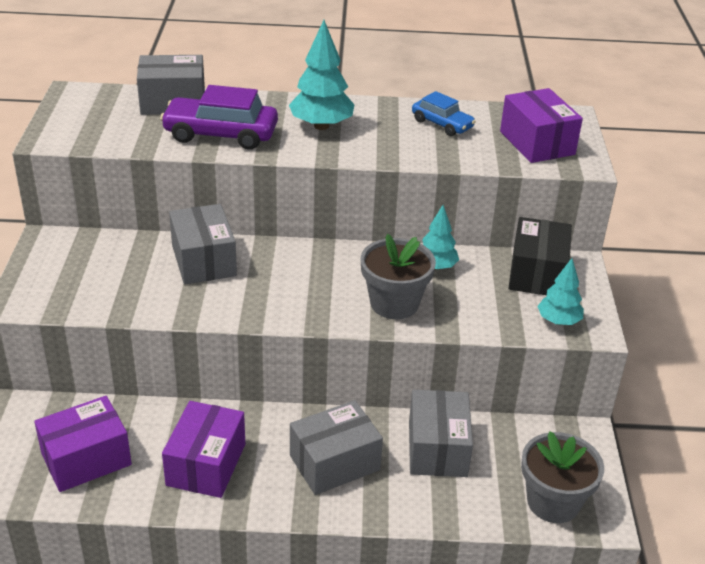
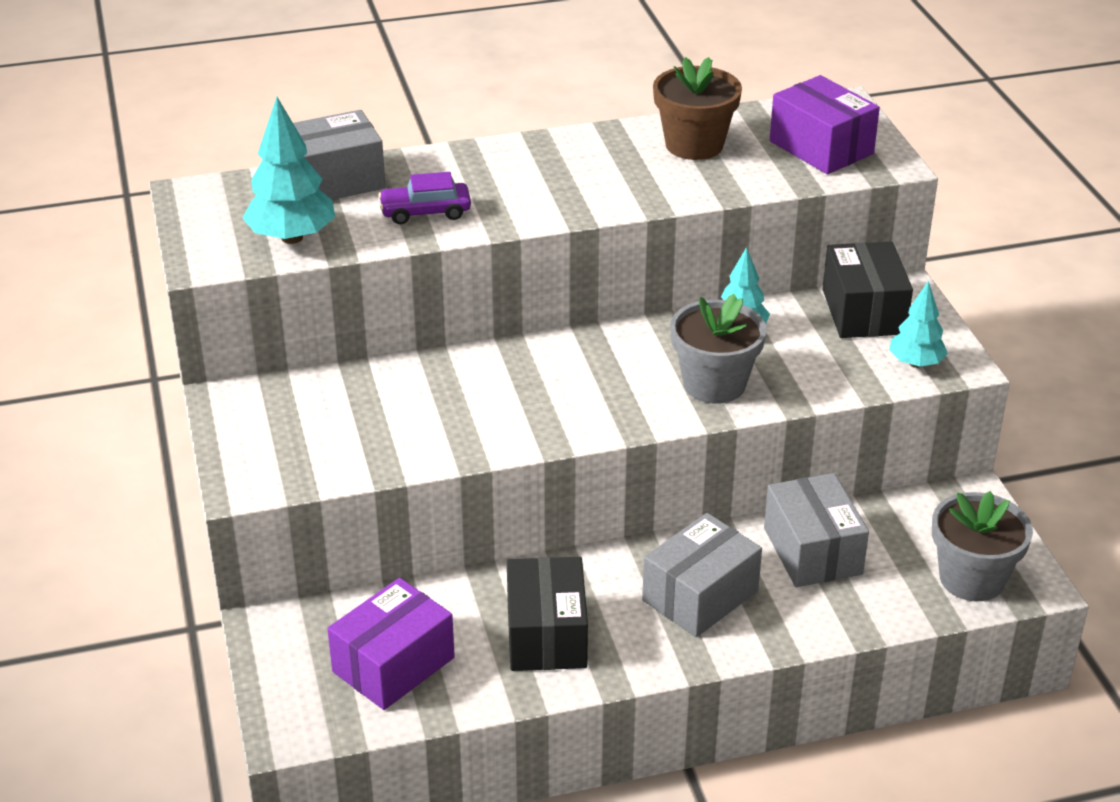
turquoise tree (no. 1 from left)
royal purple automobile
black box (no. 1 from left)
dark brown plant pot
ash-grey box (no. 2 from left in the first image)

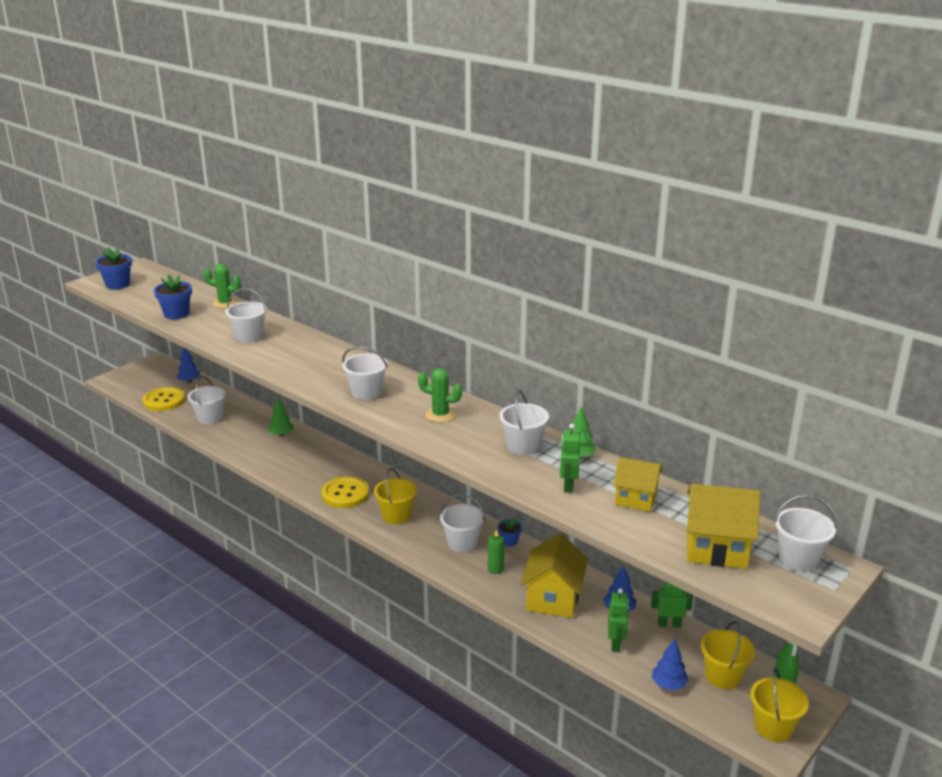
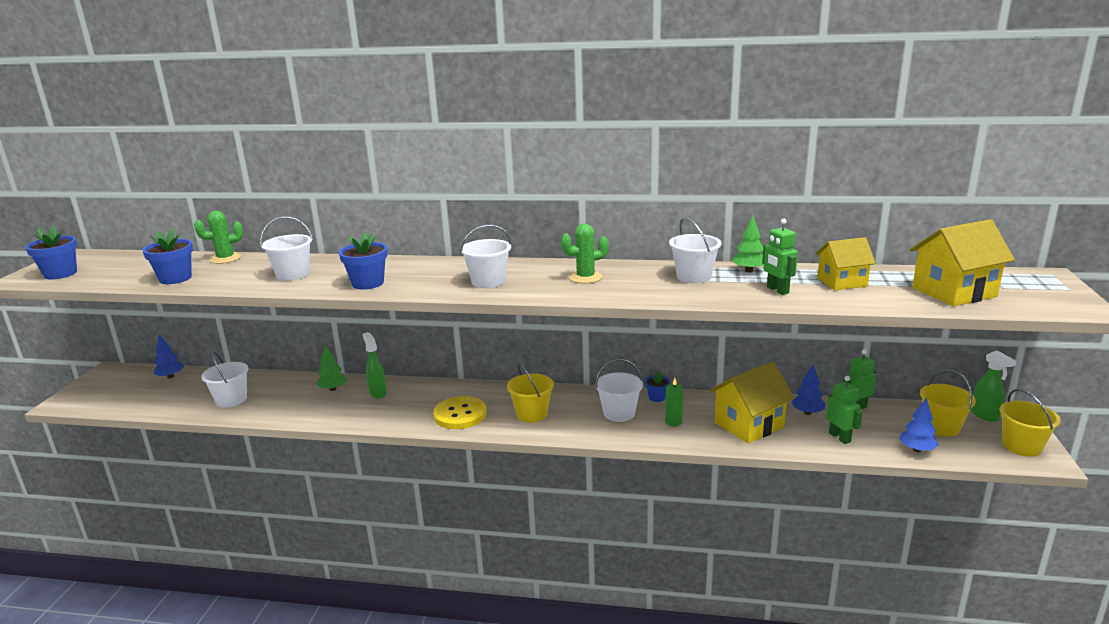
blue plant pot (no. 3 from left)
emerald spray cleaner (no. 1 from left)
golden house (no. 1 from left)
golden shirt button (no. 1 from left in the first image)
white bucket (no. 6 from left in the first image)

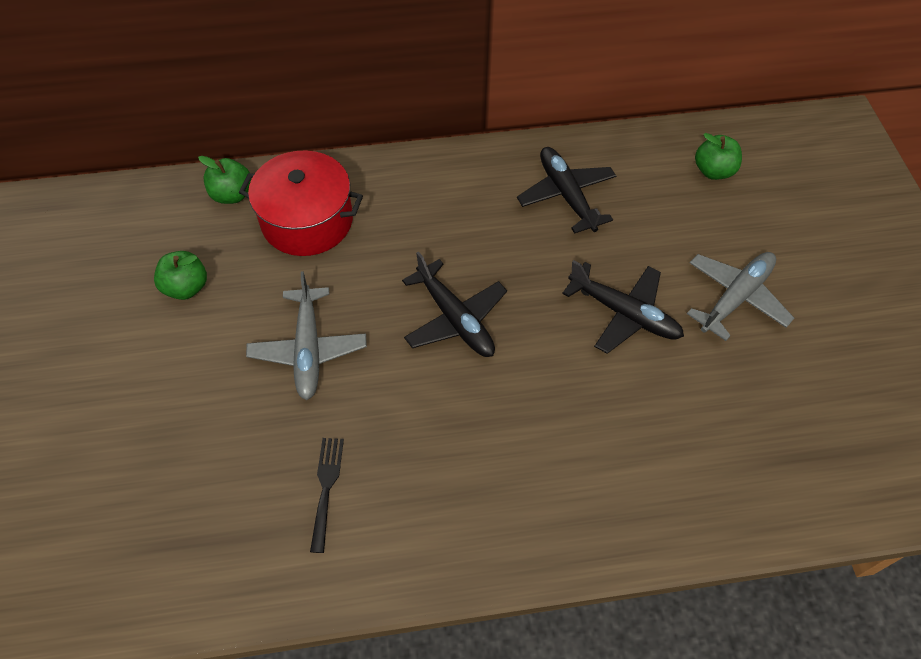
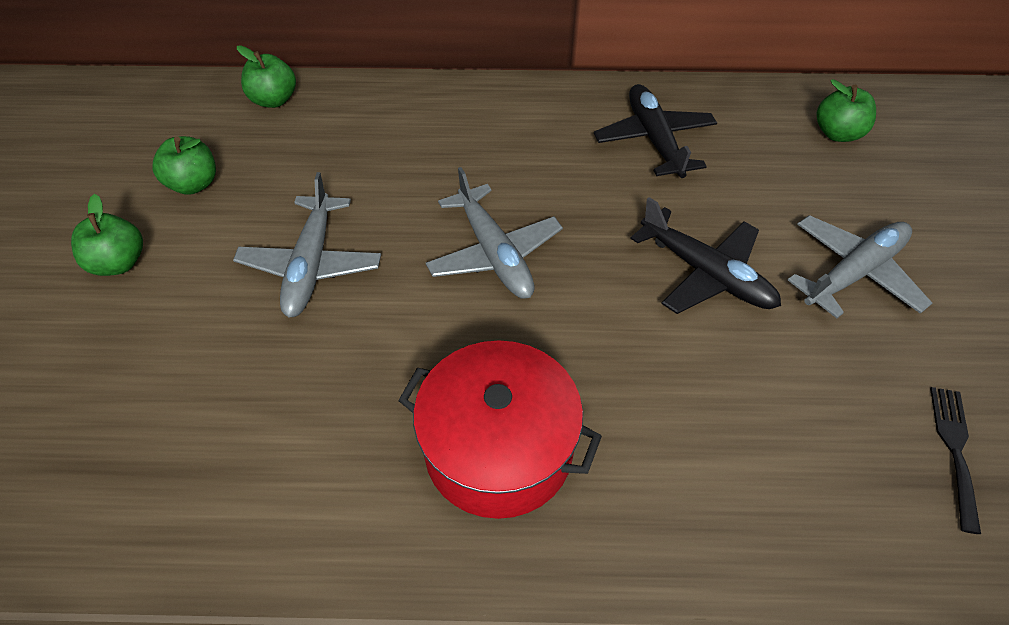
emerald toy apple (no. 1 from left)
scarlet stockpot
ash-grey toy plane (no. 2 from left)
black table fork

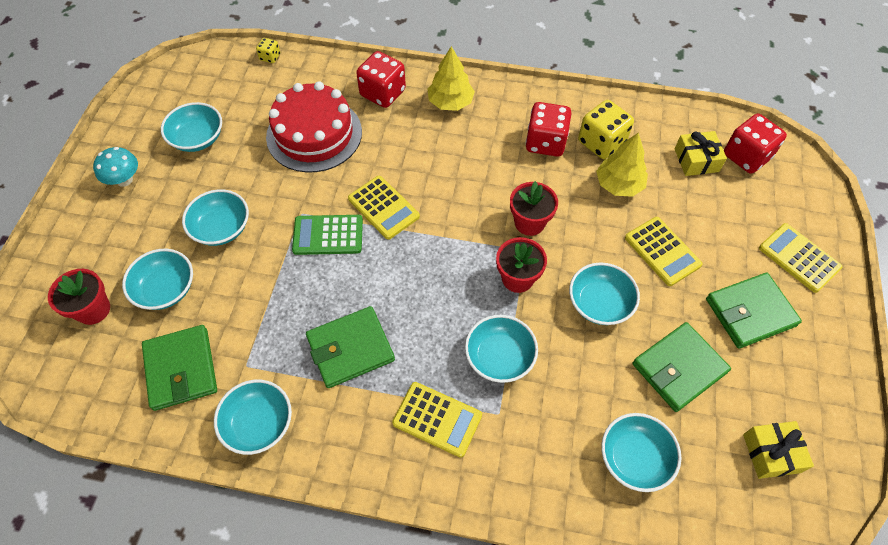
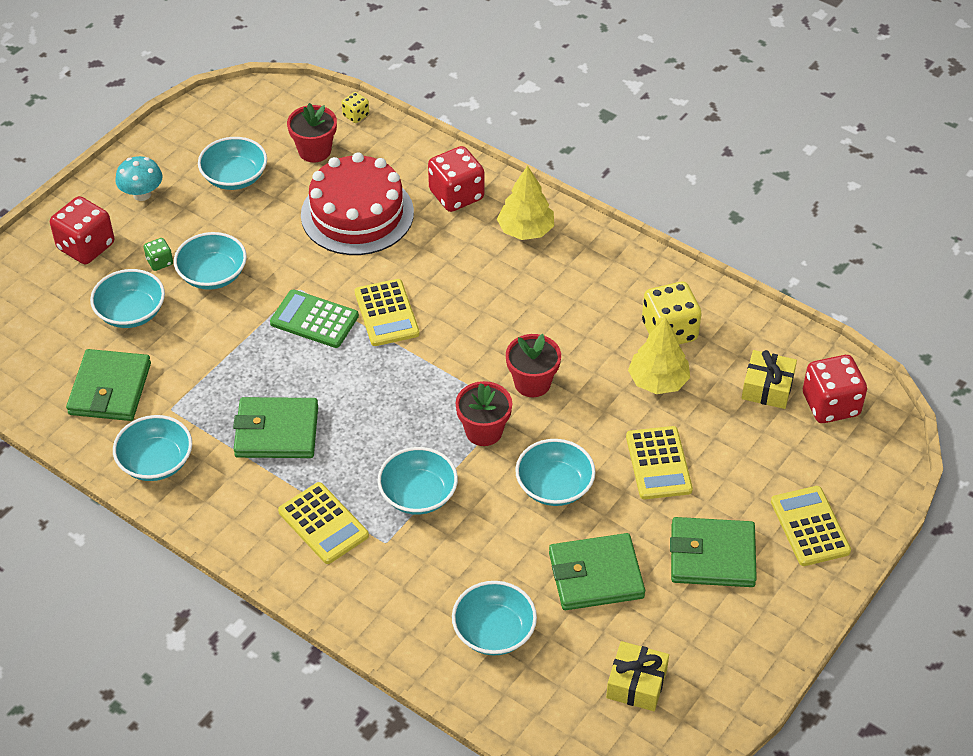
scarlet game die (no. 1 from left)
emerald game die
scarlet plant pot (no. 1 from left)

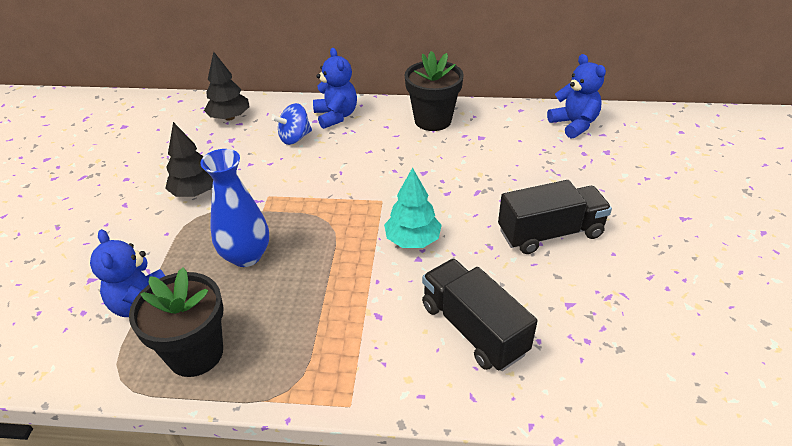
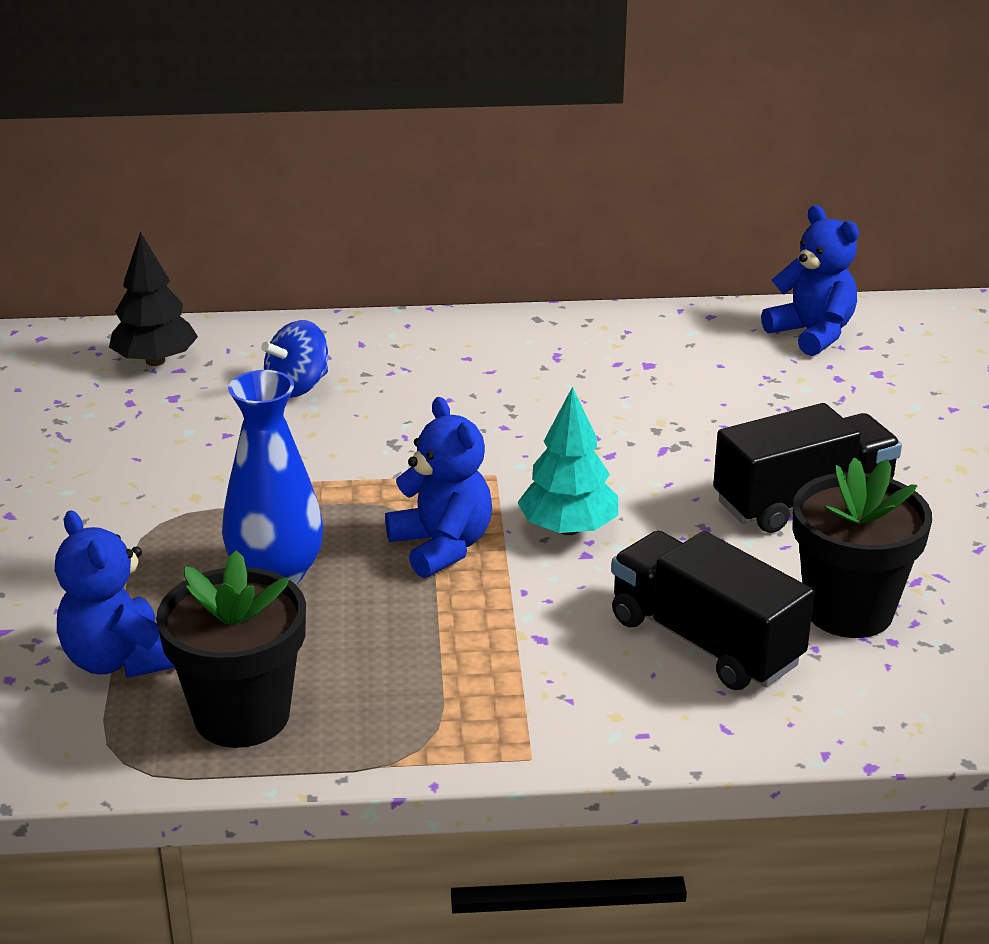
blue teddy bear (no. 2 from left)
black plant pot (no. 2 from left)
black tree (no. 1 from left in the first image)

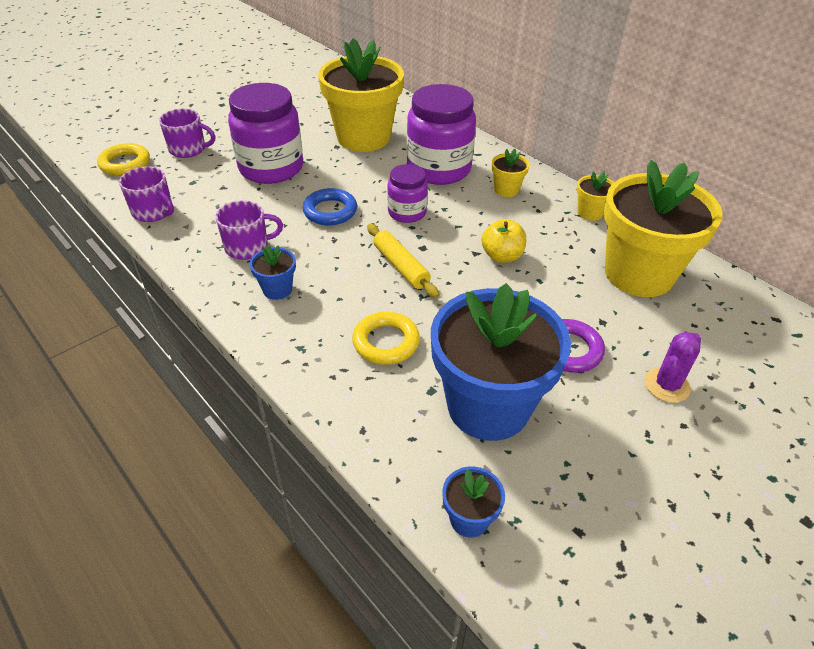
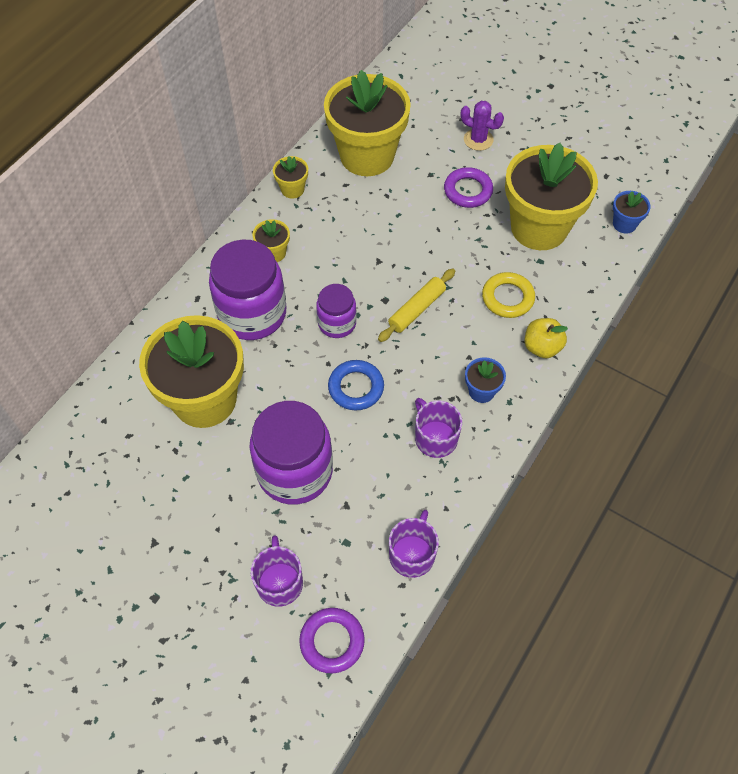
royal purple hoop (no. 1 from left)
golden plant pot (no. 5 from left)
golden toy apple

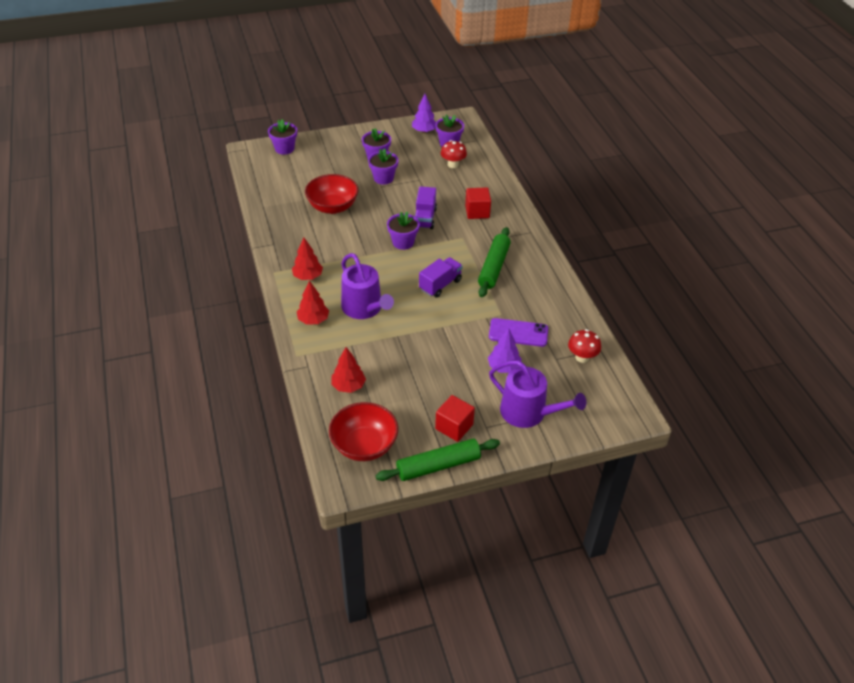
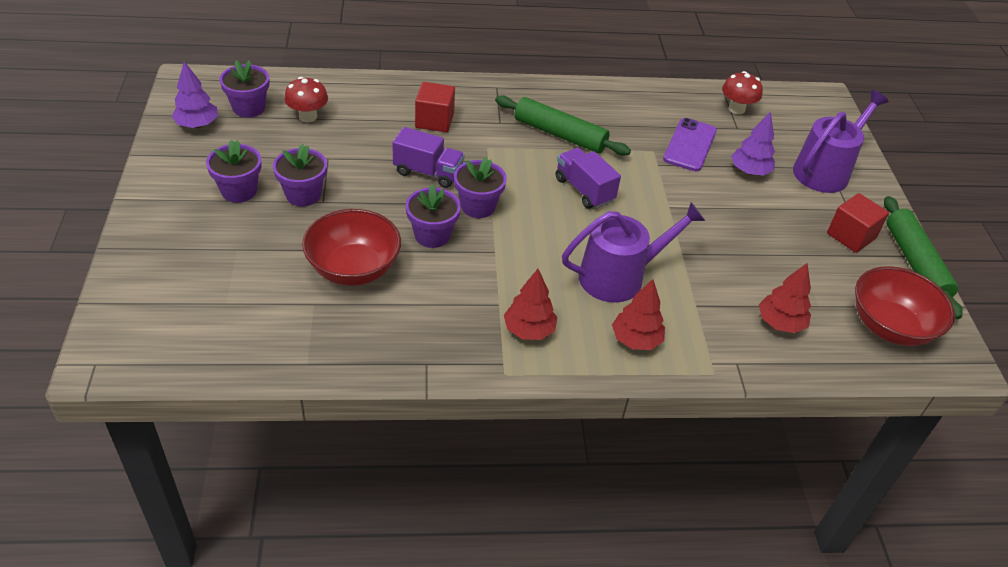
royal purple plant pot (no. 4 from left)

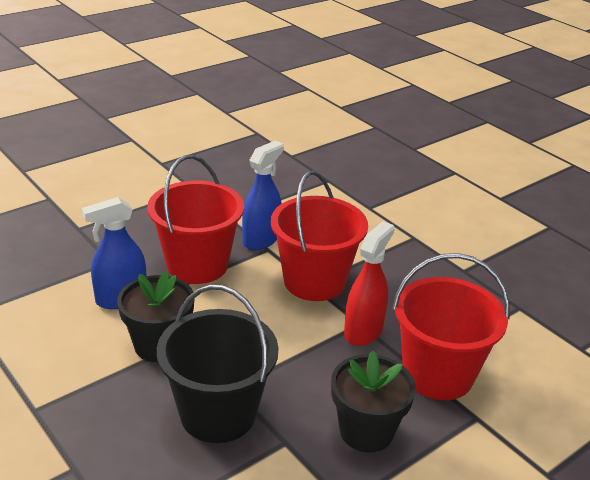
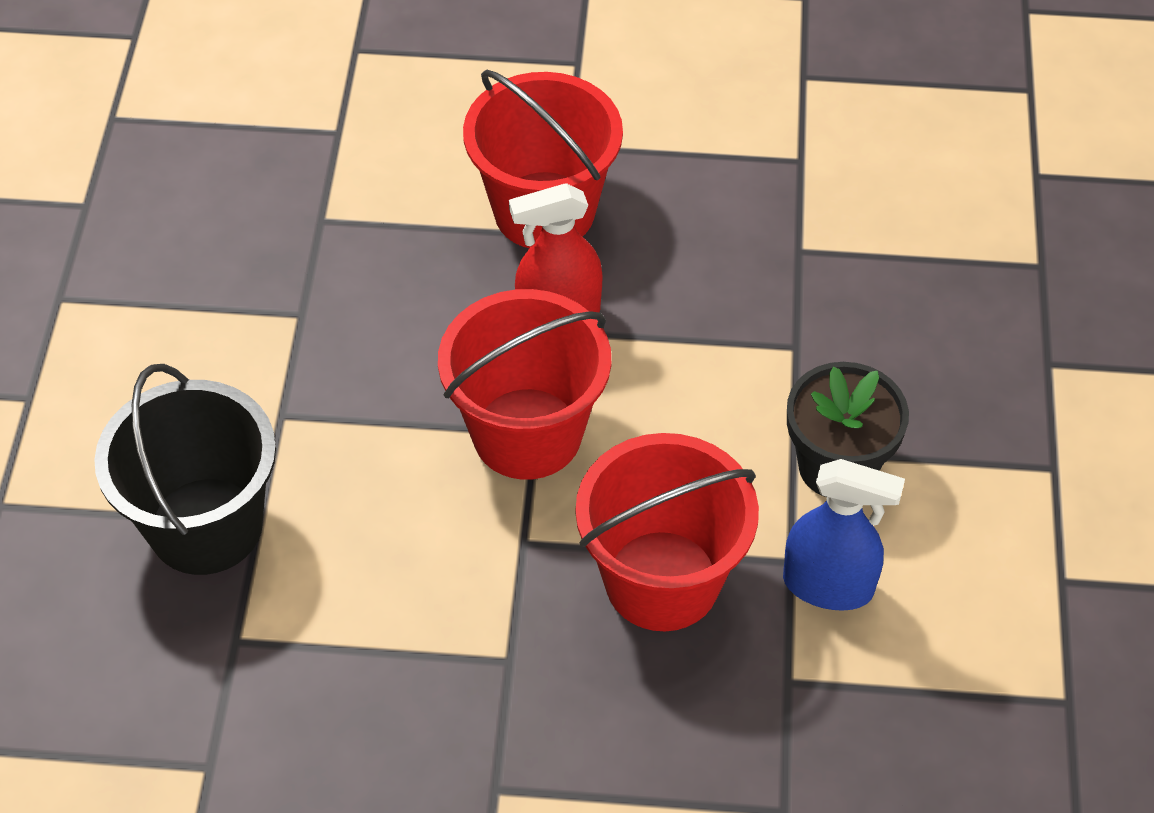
black bucket
blue spray cleaner (no. 2 from left in the first image)
black plant pot (no. 2 from left in the first image)

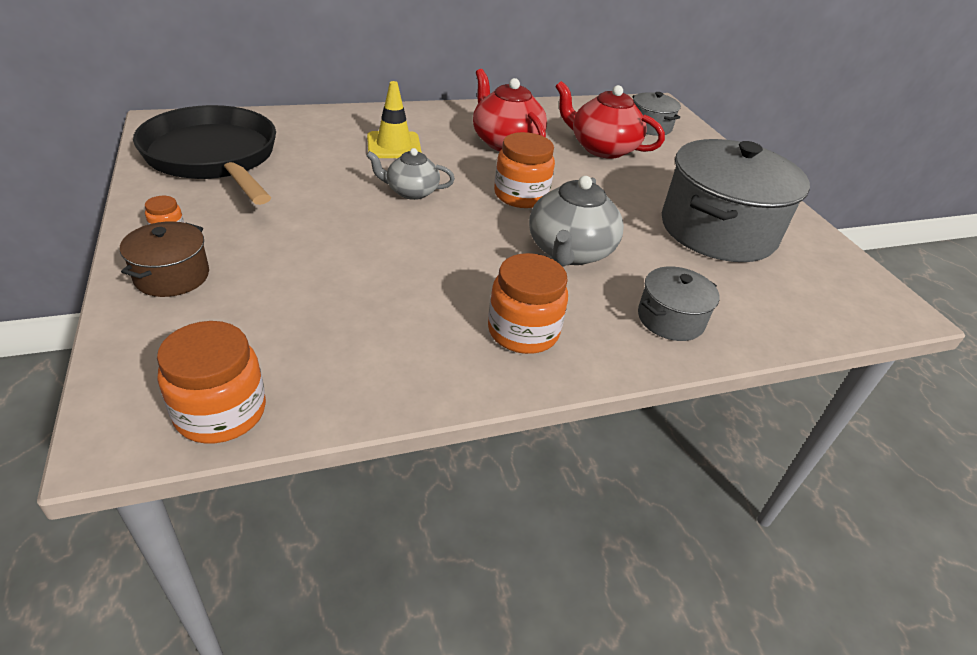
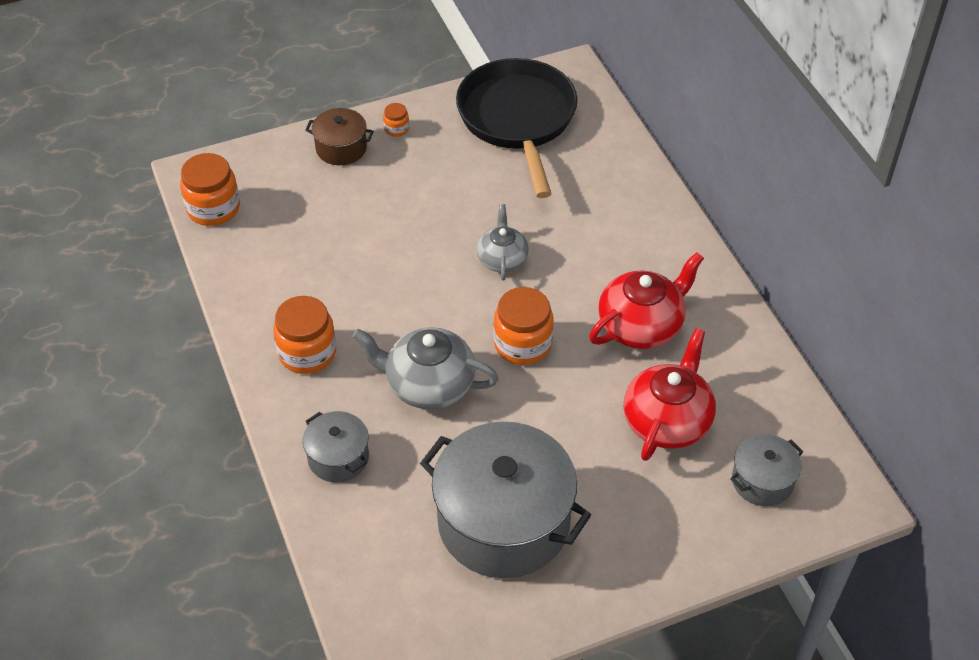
black frying pan
golden traffic cone

